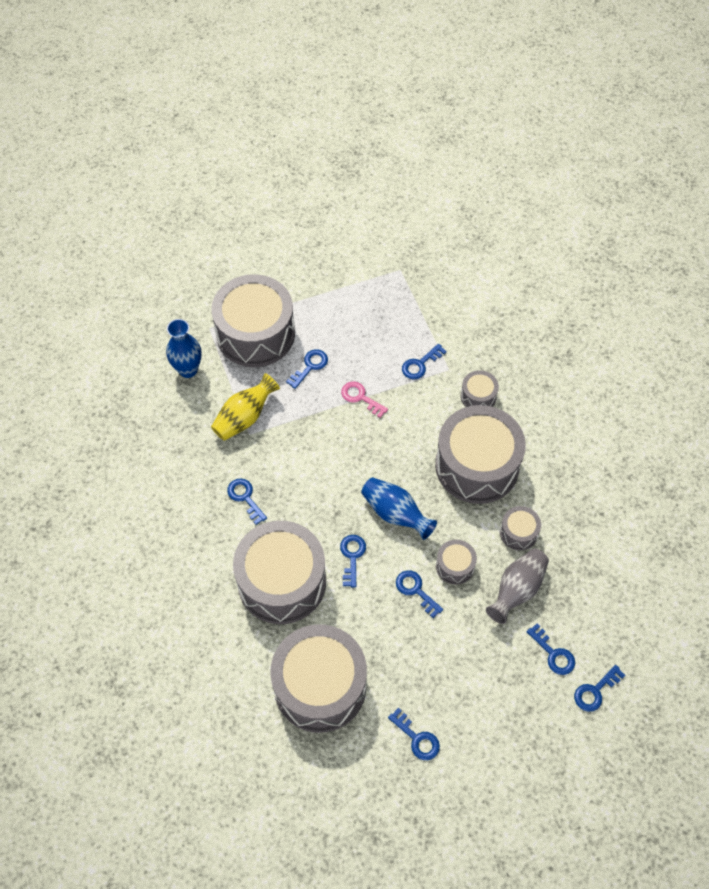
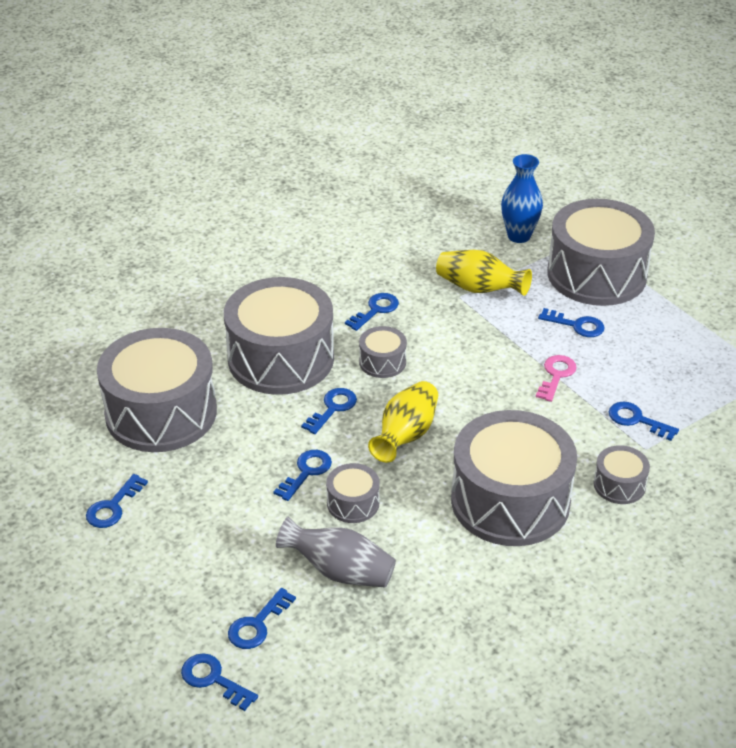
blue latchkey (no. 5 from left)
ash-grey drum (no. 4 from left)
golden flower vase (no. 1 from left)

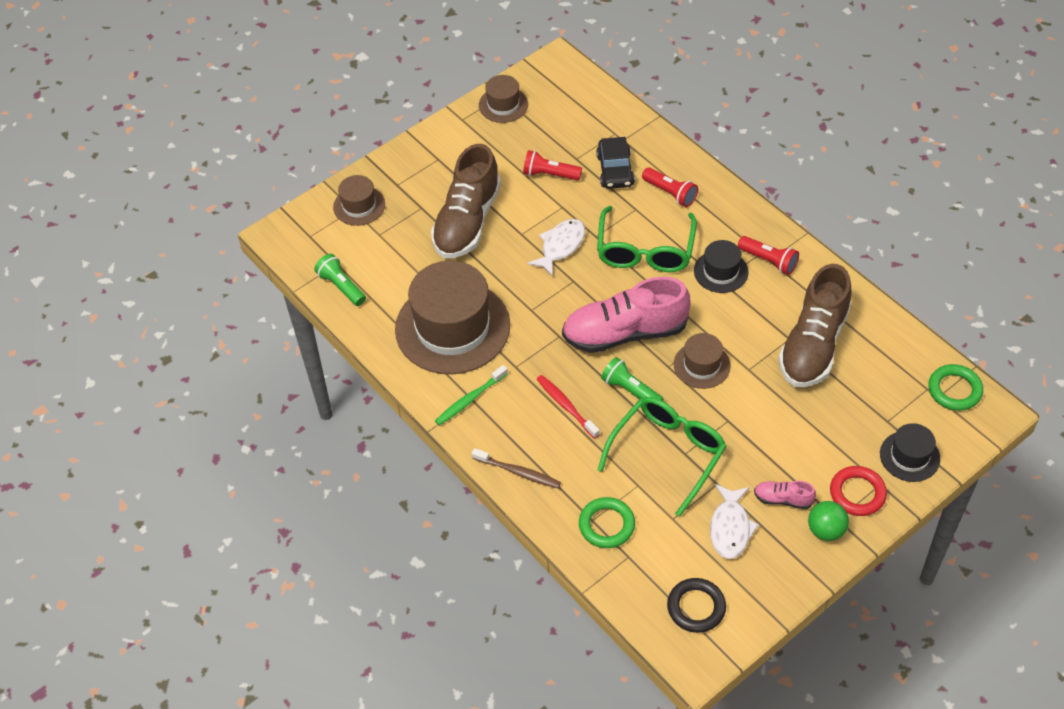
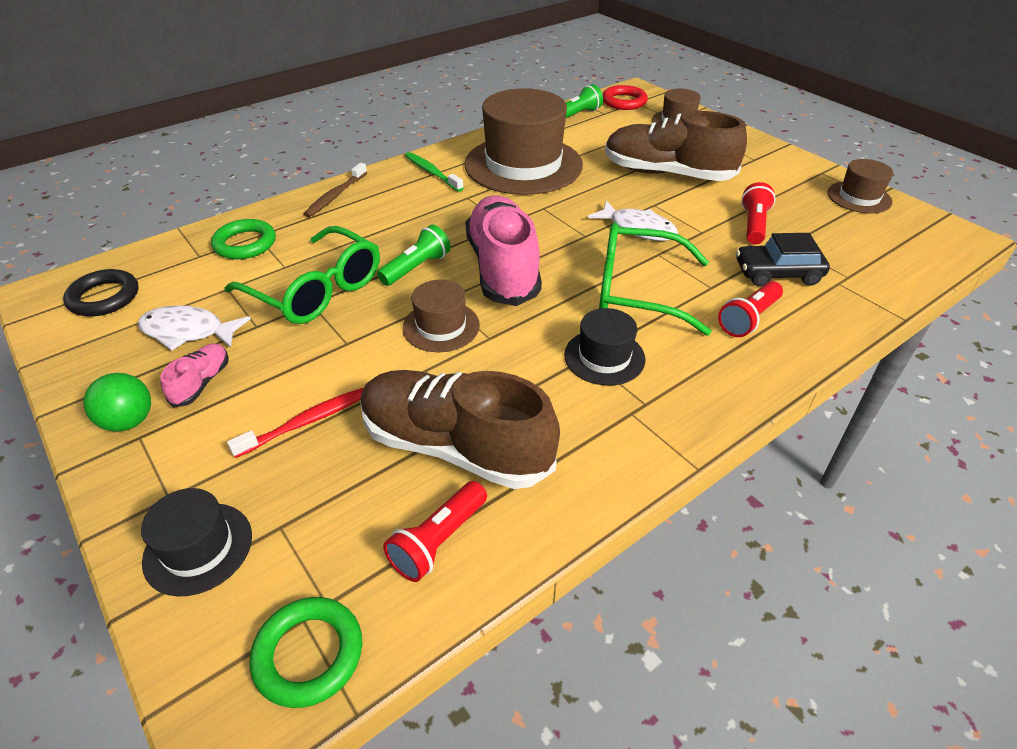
scarlet dental brush
scarlet torch (no. 1 from left)
scarlet hoop

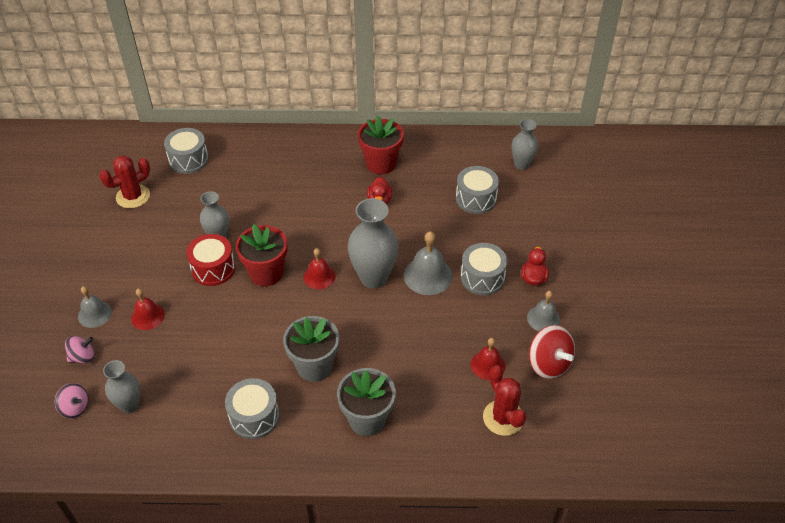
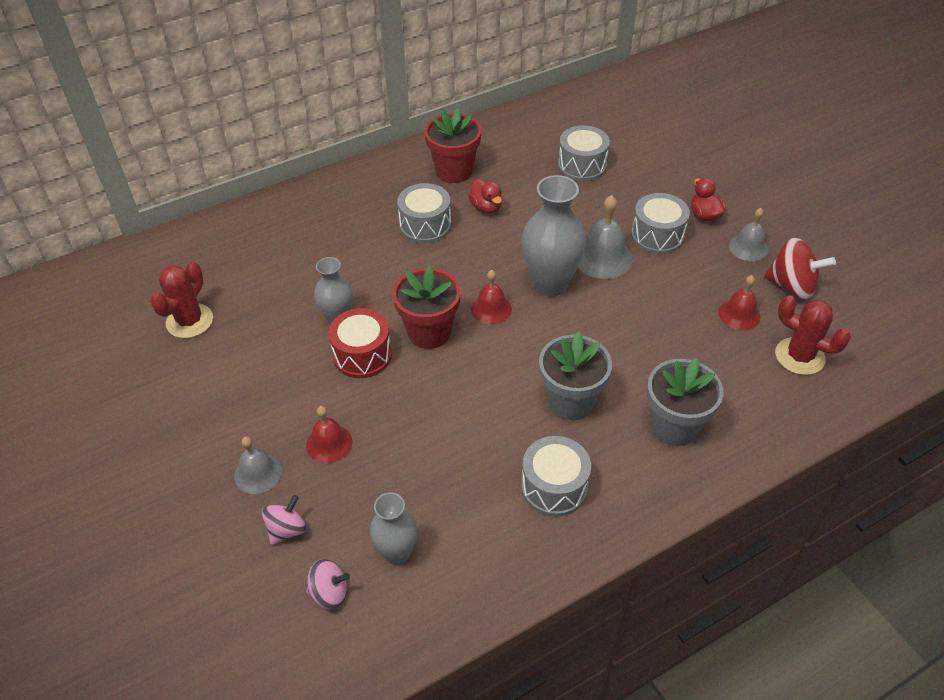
ash-grey drum (no. 1 from left)
ash-grey flower vase (no. 4 from left in the first image)

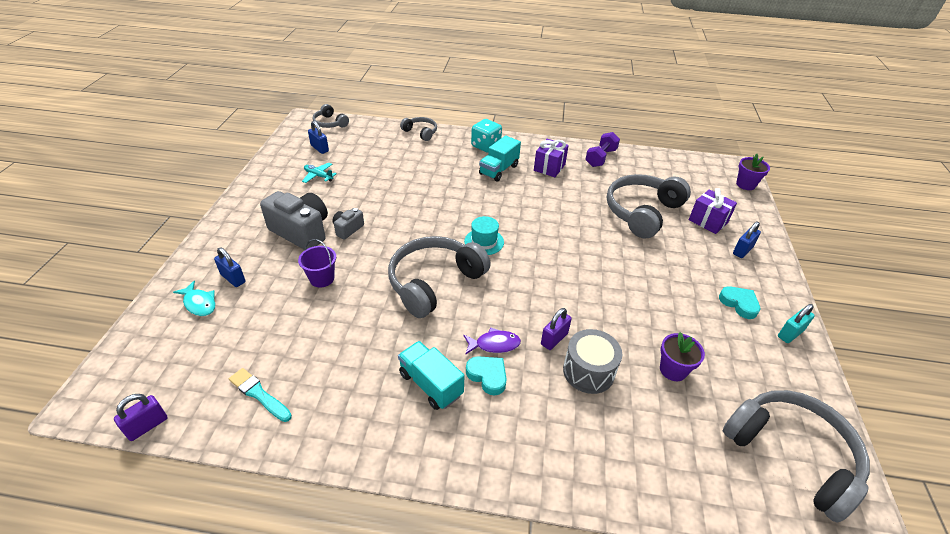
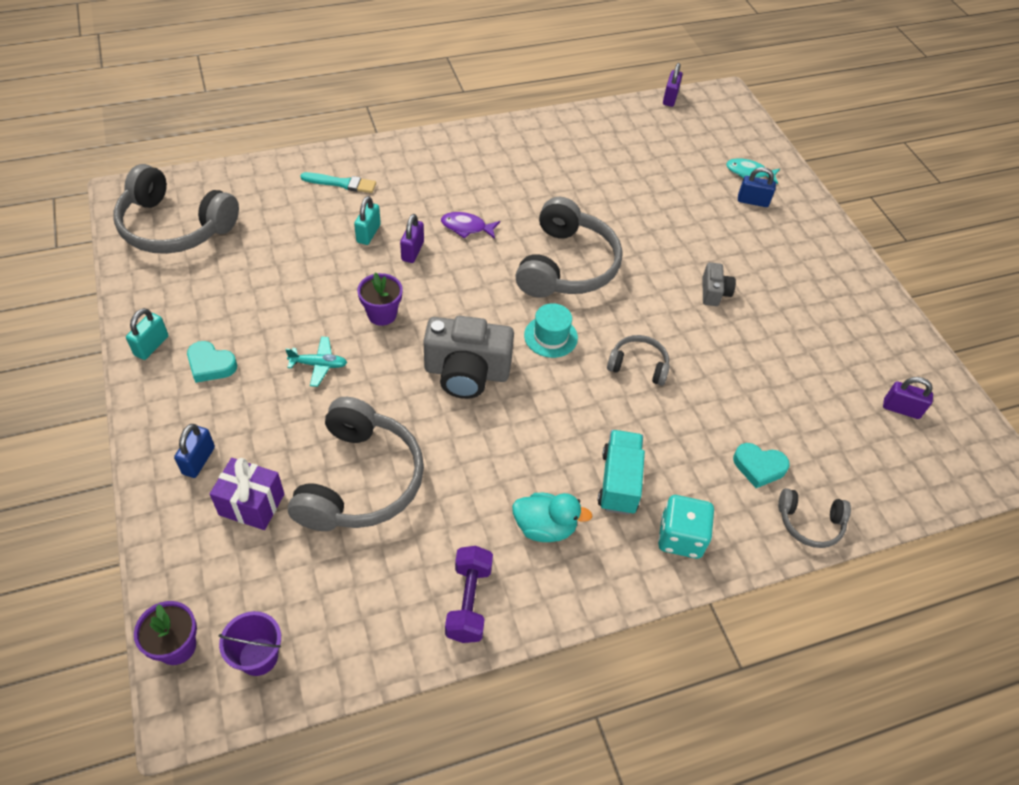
royal purple bucket
turquoise toy plane
turquoise paint brush
turquoise lock (no. 2 from left)
royal purple plant pot (no. 2 from left)
ash-grey compact camera (no. 1 from left)
royal purple fish
turquoise toy duck
ash-grey over-ear headphones (no. 4 from left)
turquoise love heart (no. 2 from left)
royal purple lock (no. 3 from left)
turquoise truck (no. 1 from left in the first image)

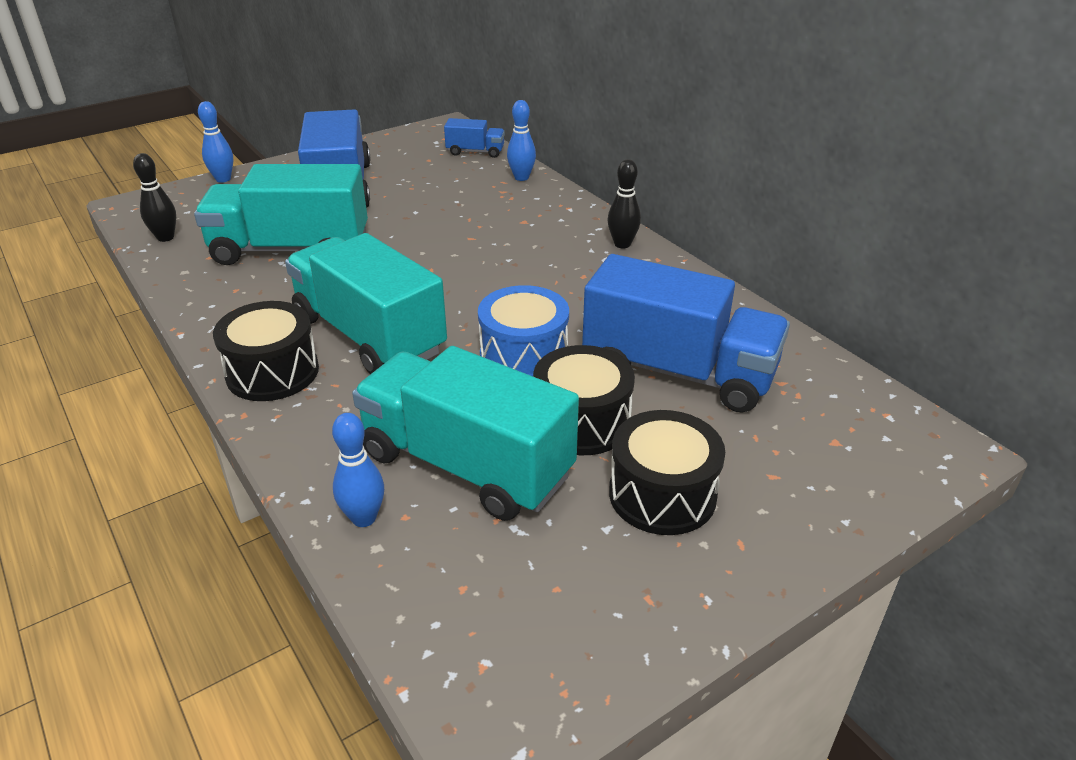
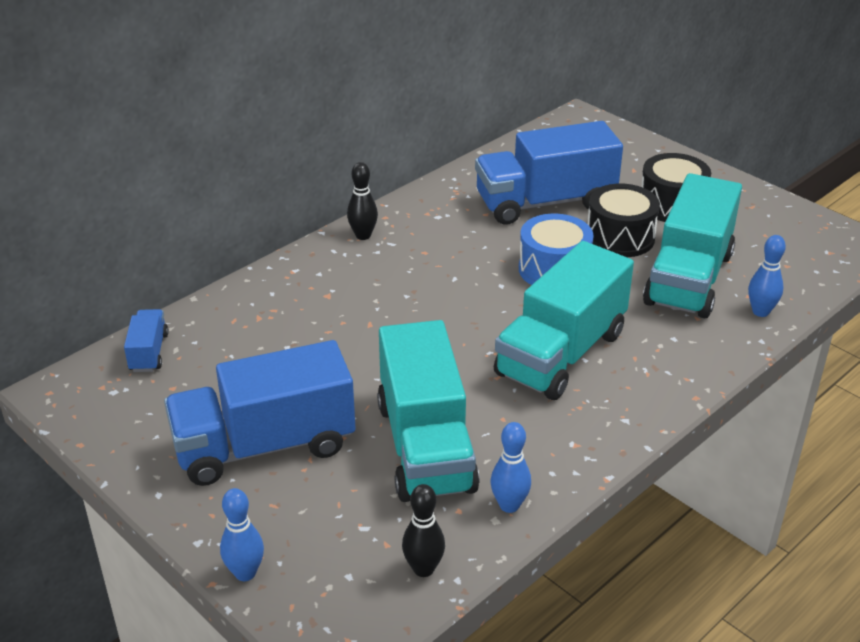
blue truck (no. 3 from left)
blue bowling pin (no. 2 from left)
black drum (no. 1 from left in the first image)

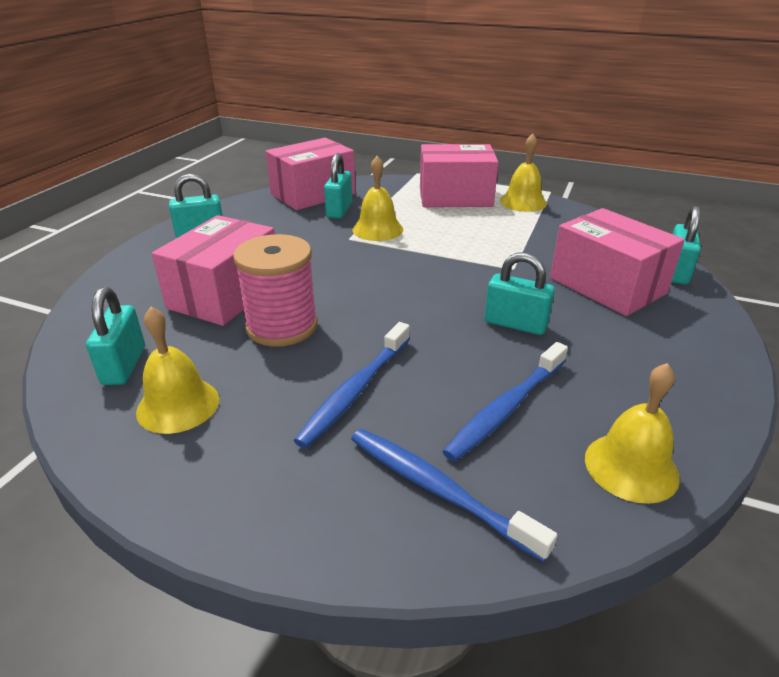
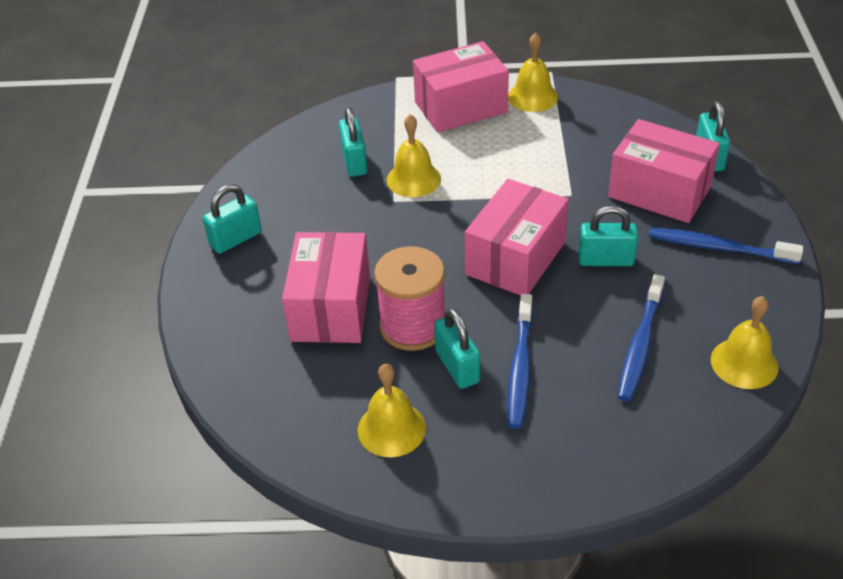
turquoise lock (no. 3 from left)
rose-pink box (no. 3 from left)
blue dental brush (no. 3 from left)

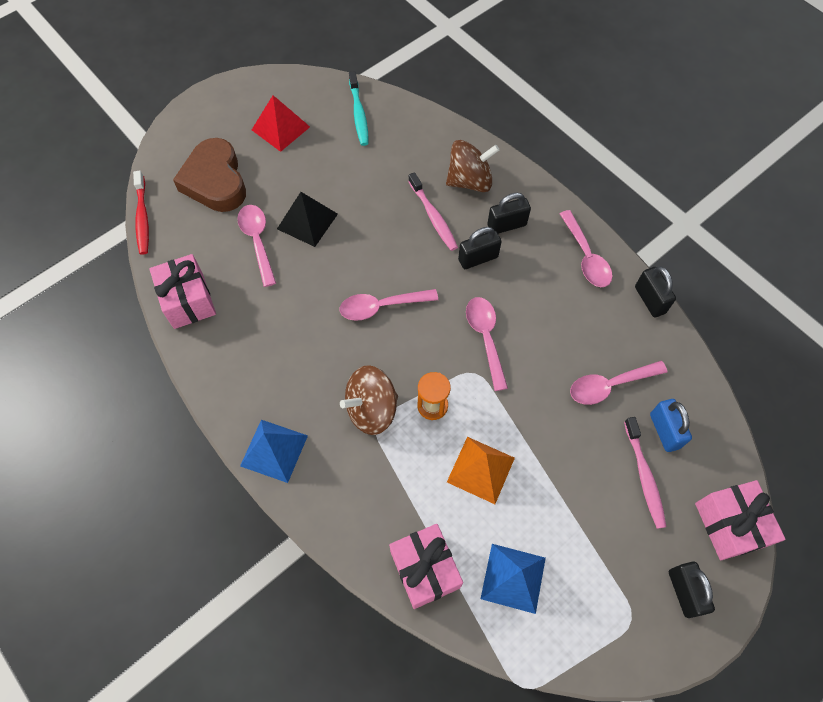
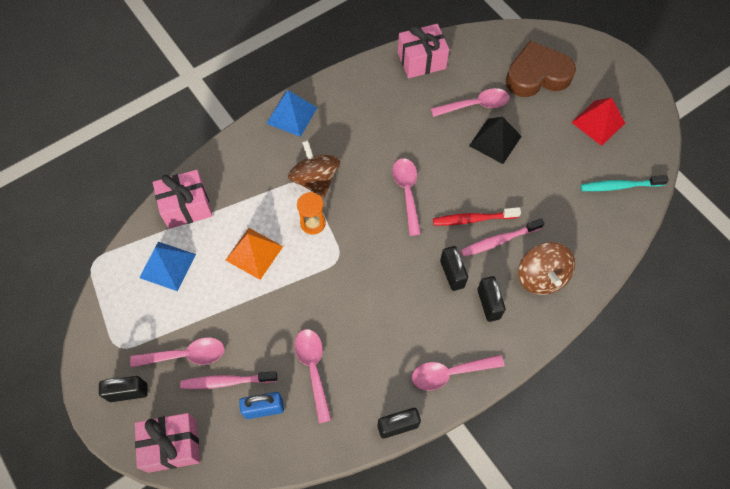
rose-pink tablespoon (no. 1 from left)
scarlet dental brush

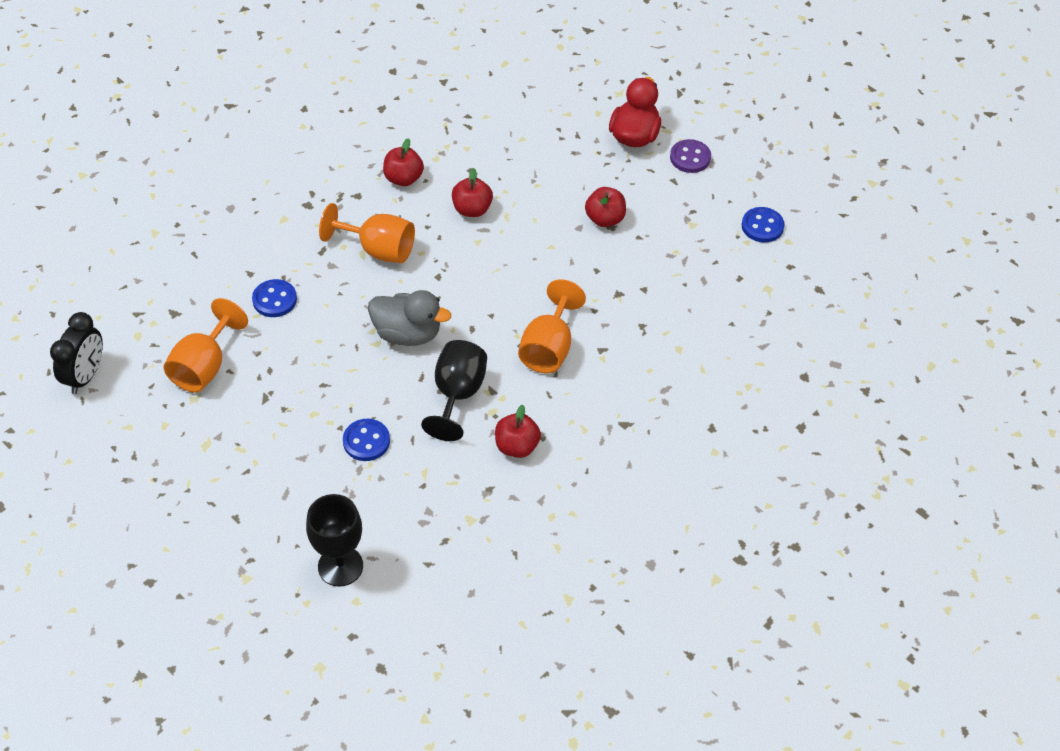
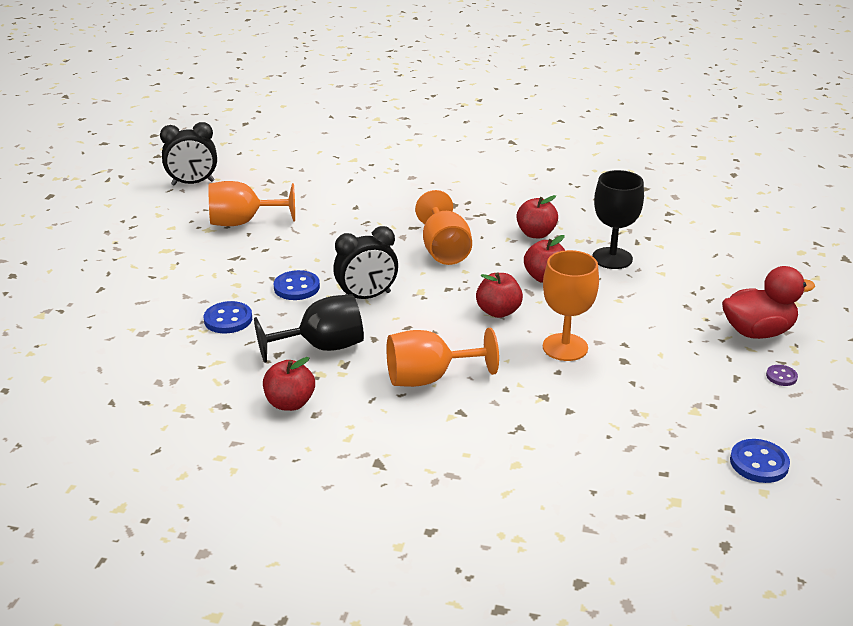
blue shirt button (no. 2 from left)
black bedside clock (no. 2 from left)
scarlet toy apple (no. 2 from left)
orange wine glass (no. 4 from left)
black wine glass (no. 2 from left)
royal purple shirt button

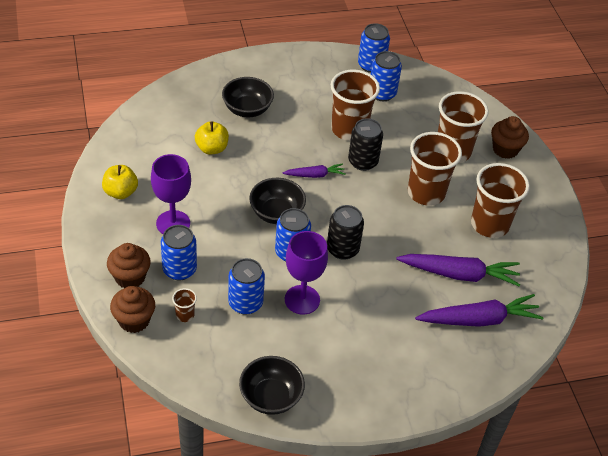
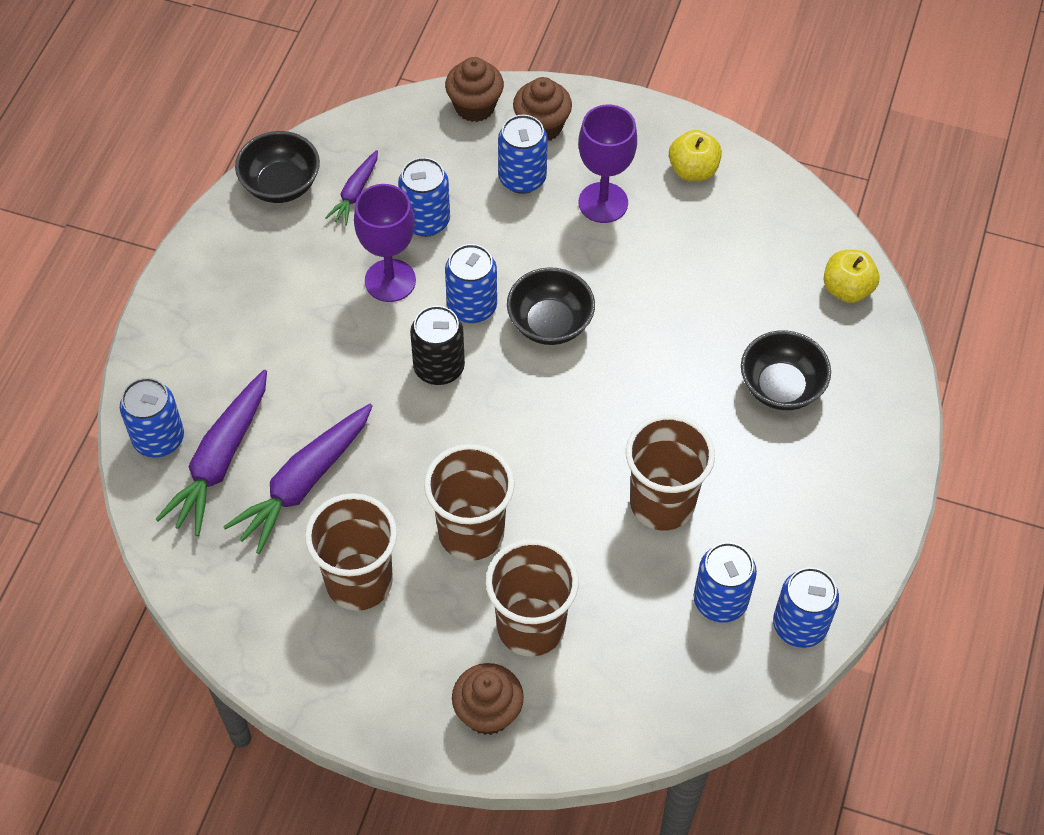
blue can (no. 1 from left)
royal purple carrot (no. 3 from left)
golden toy apple (no. 2 from left)
dark brown cup (no. 1 from left in the first image)
black can (no. 2 from left in the first image)

